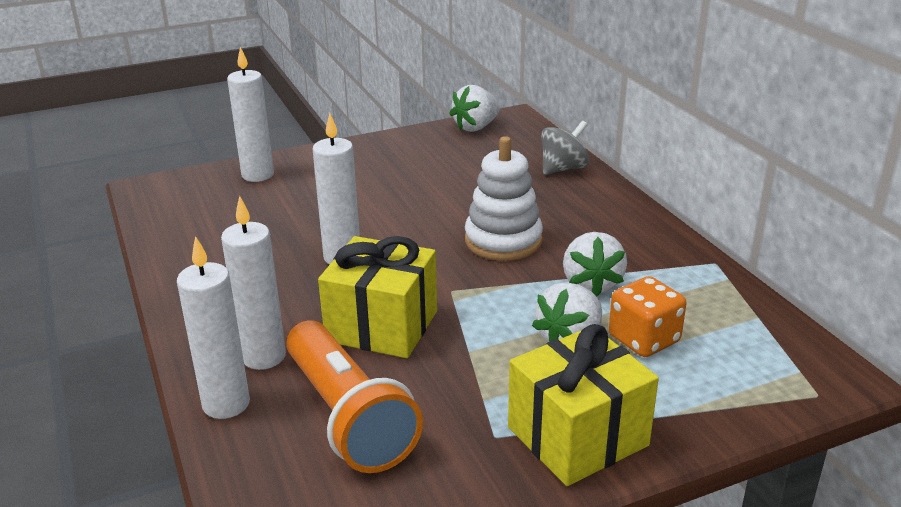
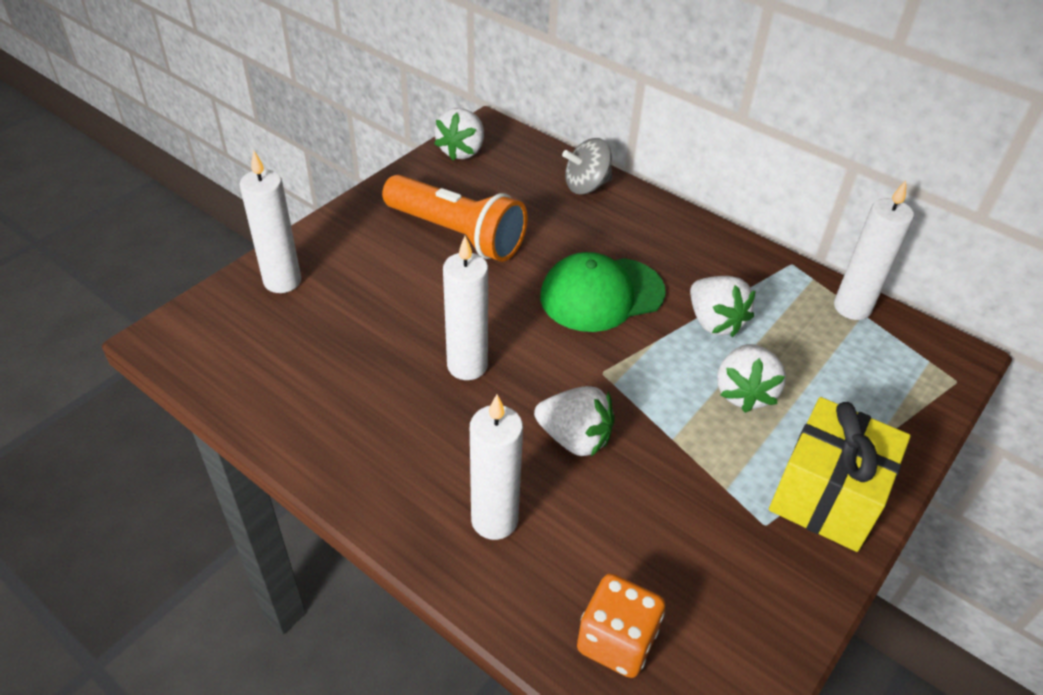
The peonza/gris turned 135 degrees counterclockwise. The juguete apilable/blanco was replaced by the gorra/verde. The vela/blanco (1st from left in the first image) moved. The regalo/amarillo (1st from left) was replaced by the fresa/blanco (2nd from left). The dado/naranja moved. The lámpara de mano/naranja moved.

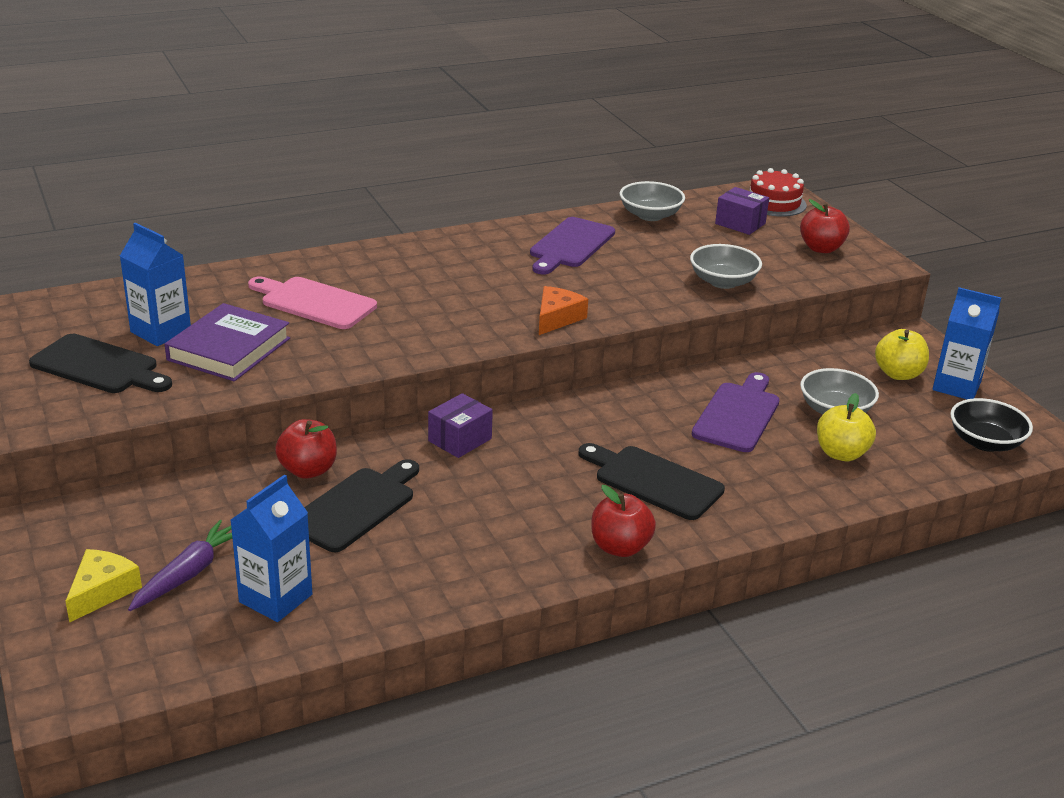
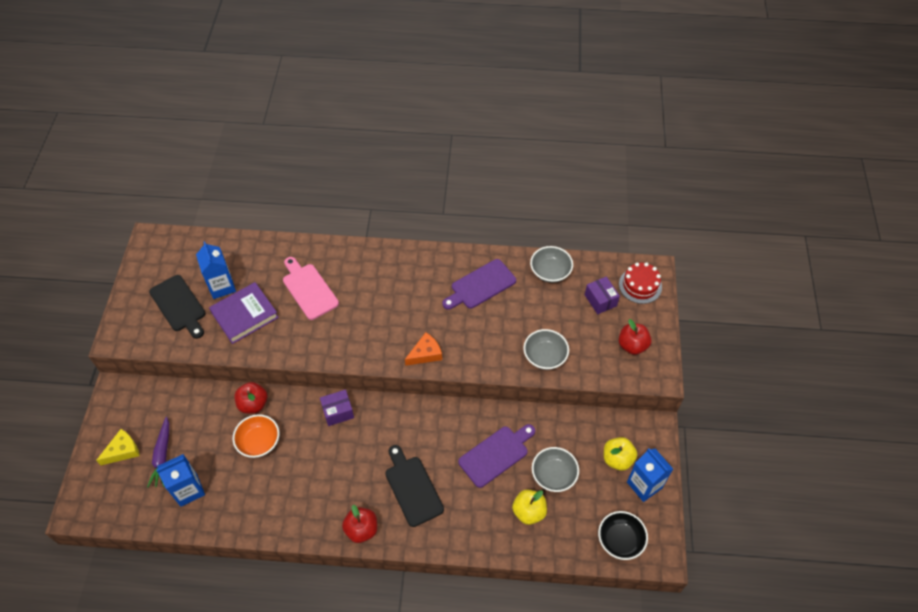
The tabla de cortar/negro (2nd from left) was replaced by the cuenco/naranja. The zanahoria/morado turned 120 degrees clockwise.

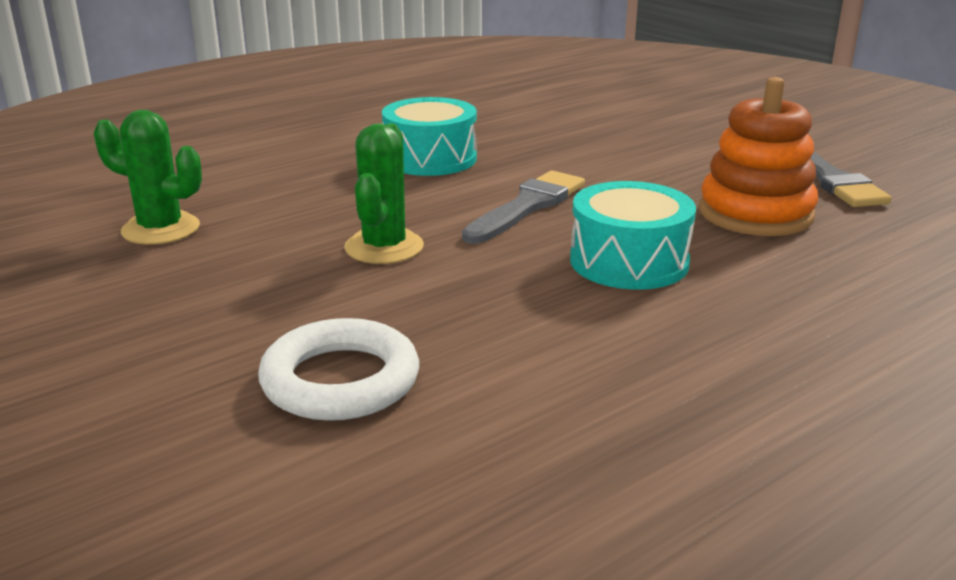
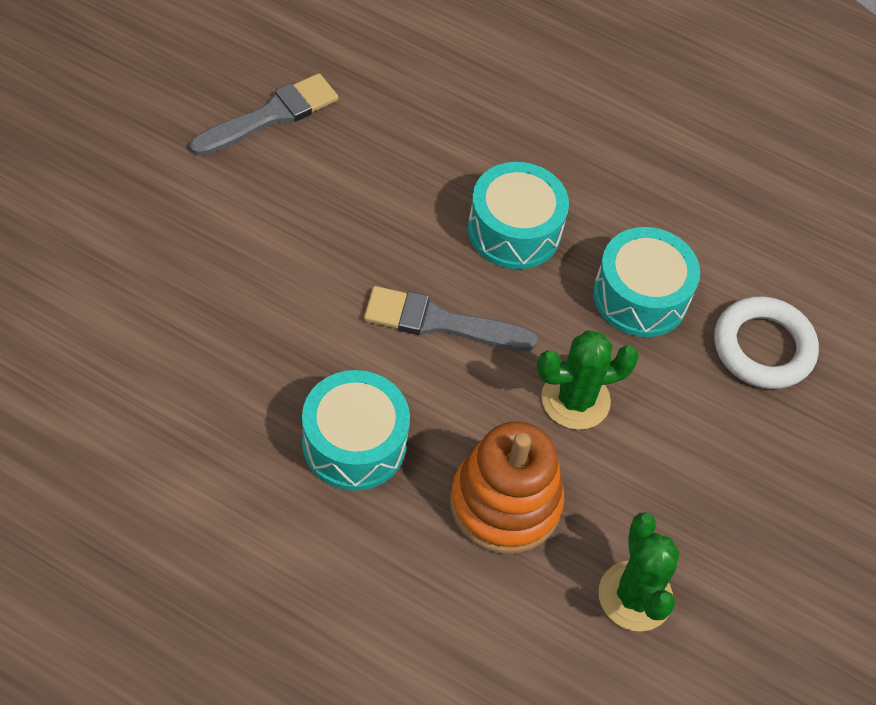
The juguete apilable/naranja moved. The tambor/turquesa (3rd from left) appeared.

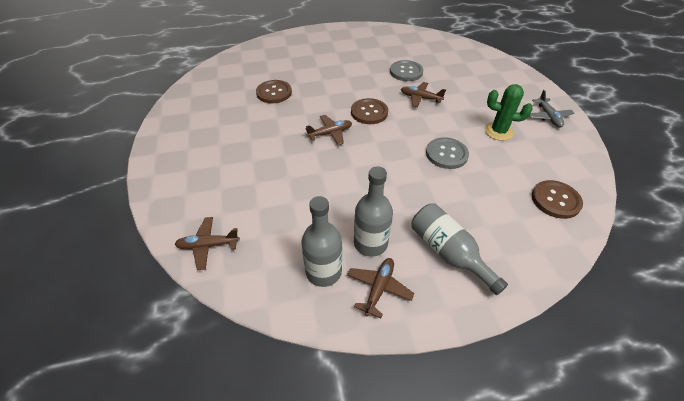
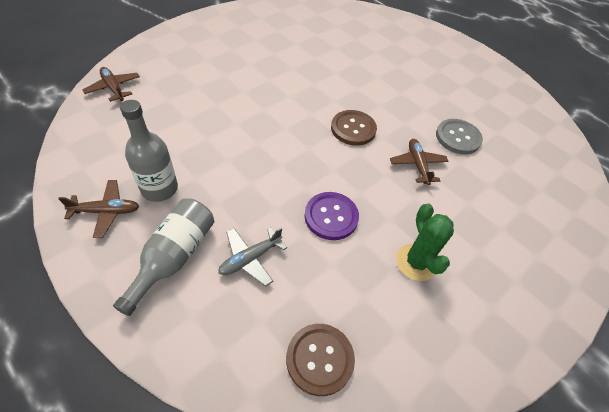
The botón/marrón (1st from left) disappeared. The avión/gris moved. The avión/marrón (2nd from left) disappeared. The botón/gris (2nd from left) became the botón/morado. The botella/gris (1st from left) disappeared.

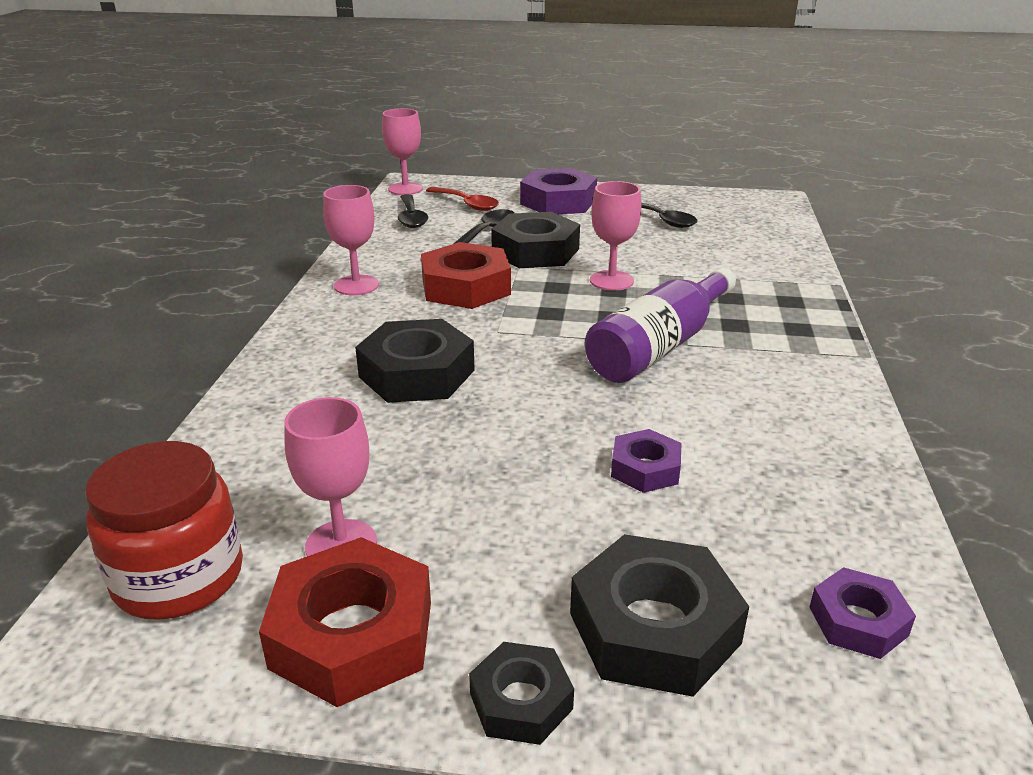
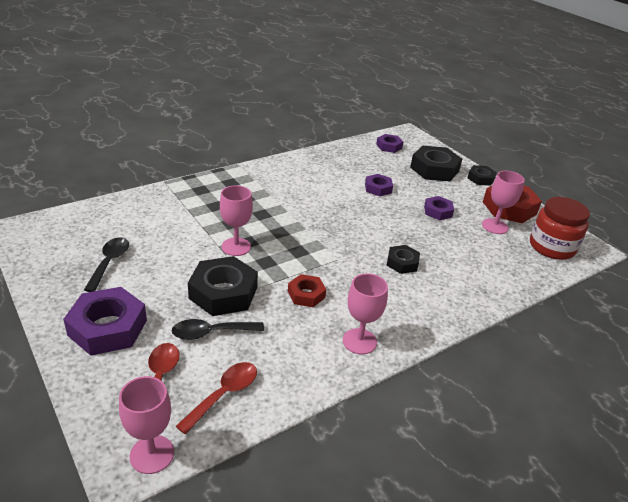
The cuchara/negro (1st from left) became the cuchara/rojo (2nd from left). The tuerca/rojo (2nd from left in the first image) changed to 0.56 times the size. The botella/morado disappeared. The tuerca/negro (1st from left in the first image) changed to 0.56 times the size. The tuerca/morado (4th from left) appeared.

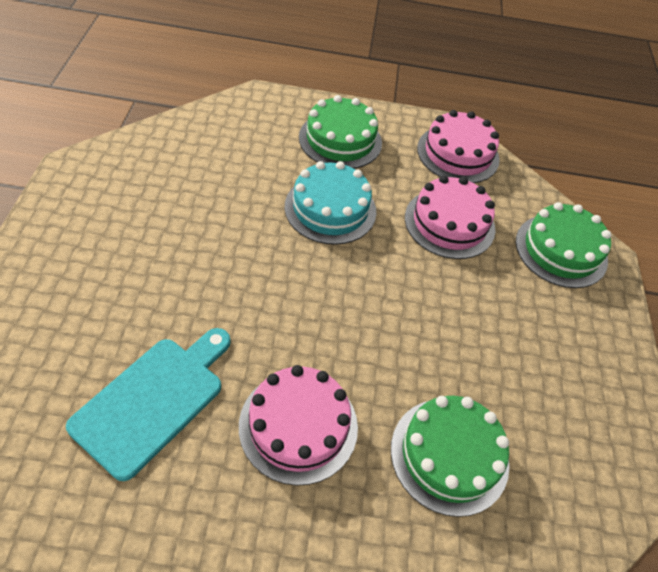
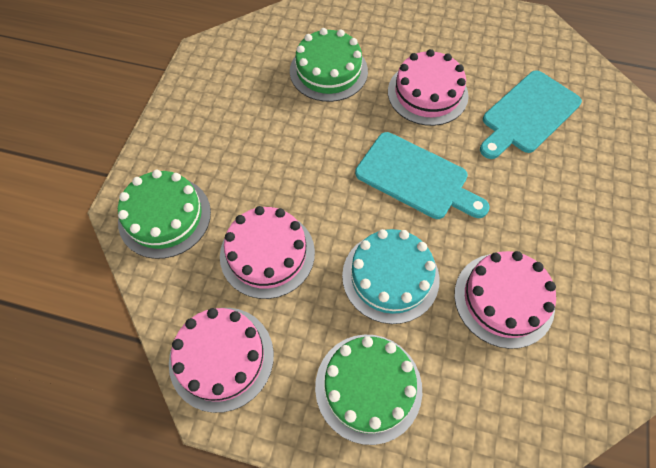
The tabla de cortar/turquesa (1st from left) appeared. The tarta/rosa (4th from left) appeared.

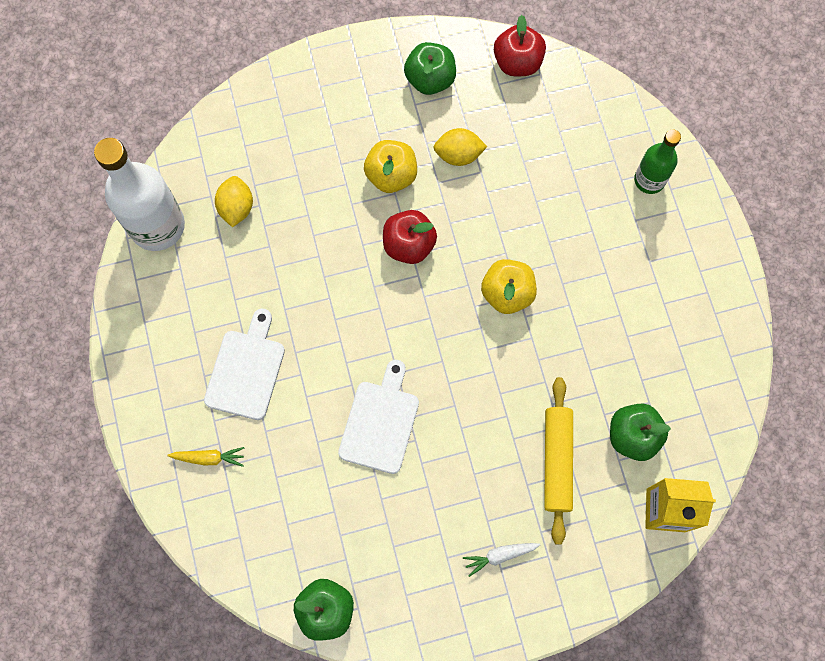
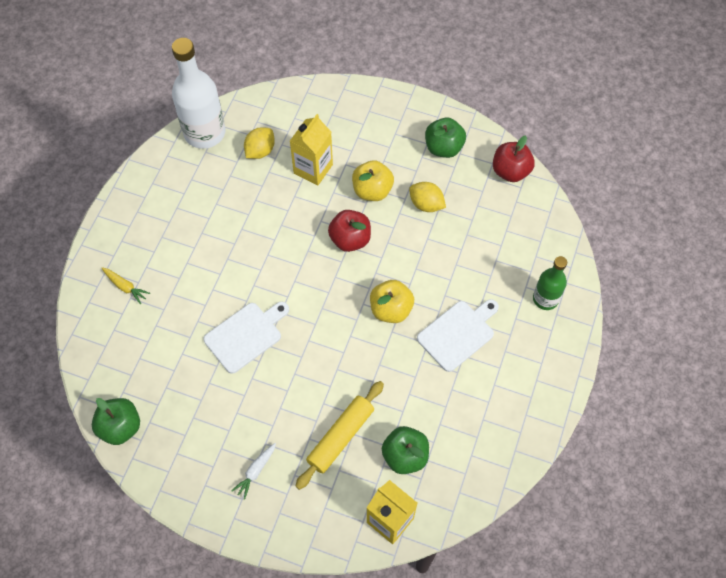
The tabla de cortar/blanco (1st from left in the first image) moved. The zanahoria/blanco turned 75 degrees counterclockwise. The cartón de leche/amarillo (1st from left) appeared.

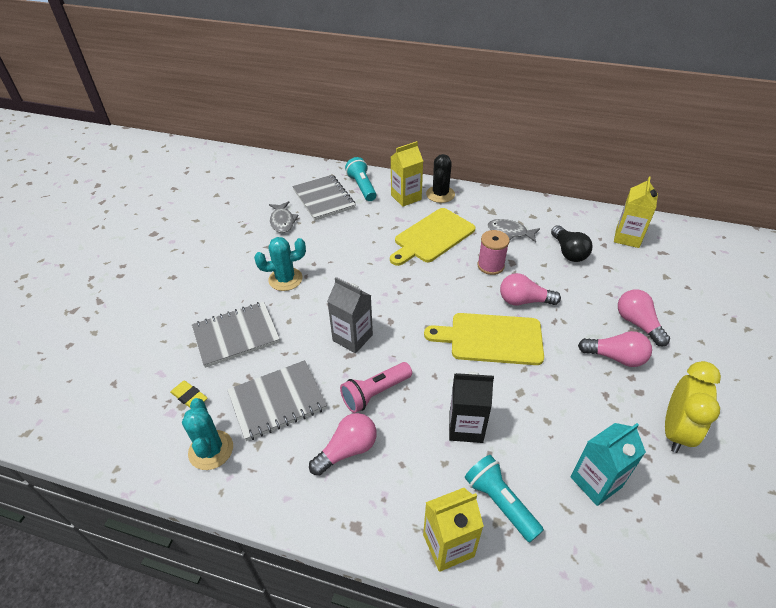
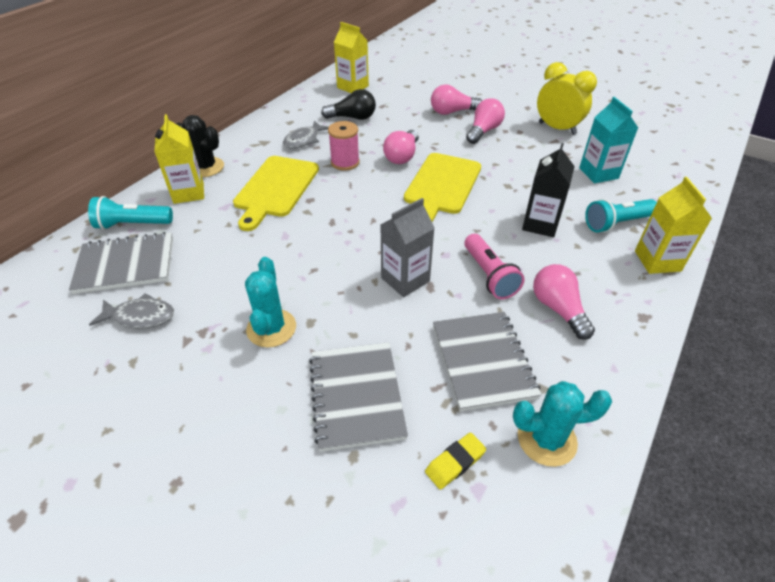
The tabla de cortar/amarillo (1st from left) turned 45 degrees clockwise.

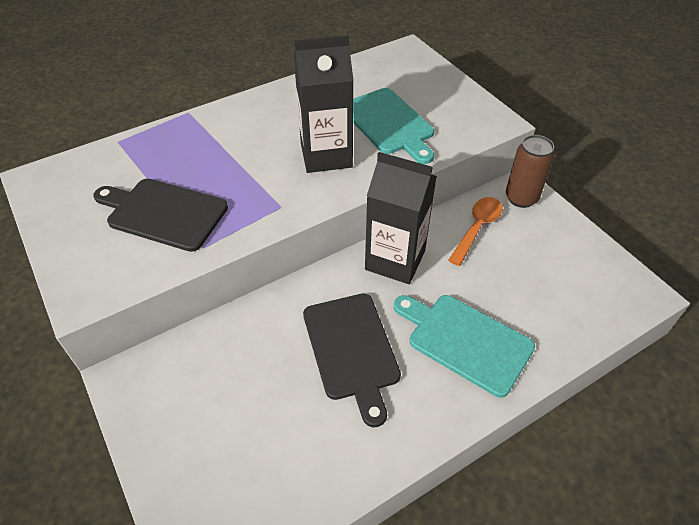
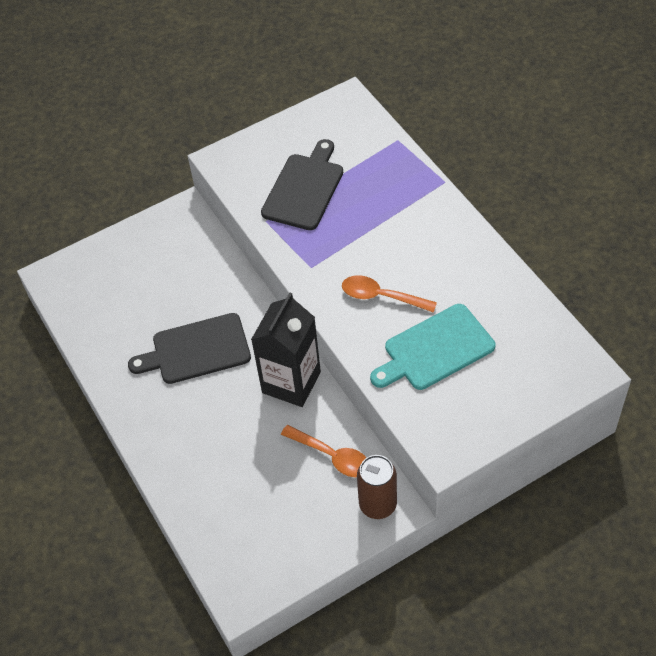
The cartón de leche/negro (1st from left) was replaced by the cuchara/naranja (2nd from left). The tabla de cortar/turquesa (2nd from left) disappeared.

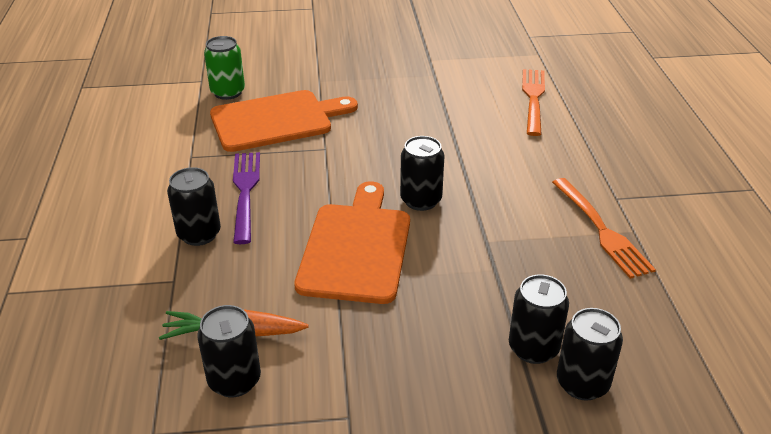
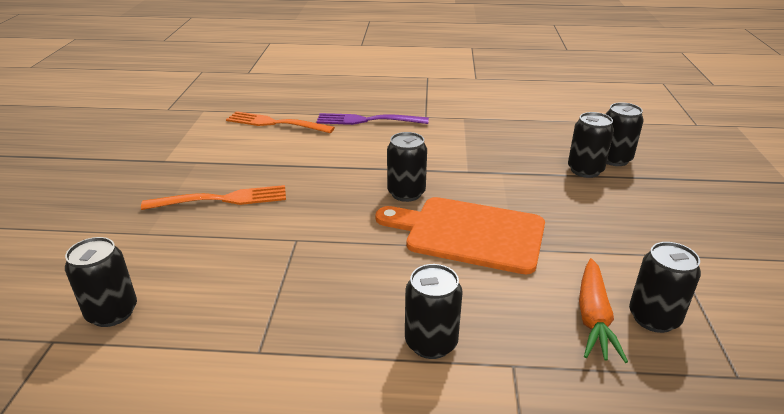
The lata/verde became the lata/negro (1st from left). The tabla de cortar/naranja (1st from left) disappeared. The tenedor/morado moved. The tenedor/naranja (2nd from left in the first image) moved.

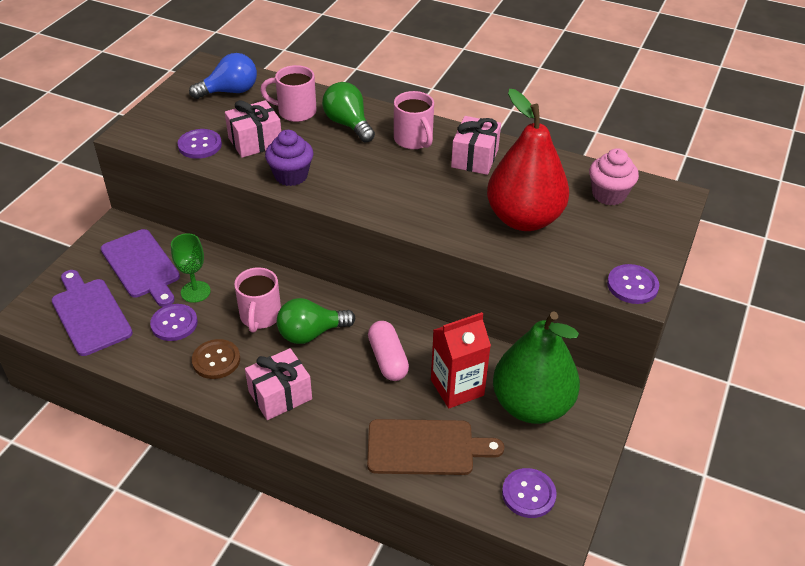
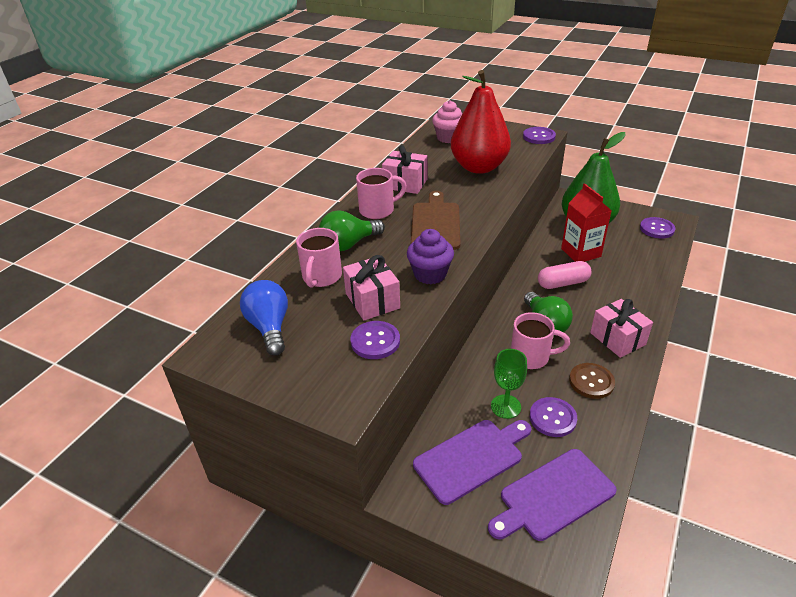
The tabla de cortar/marrón moved.

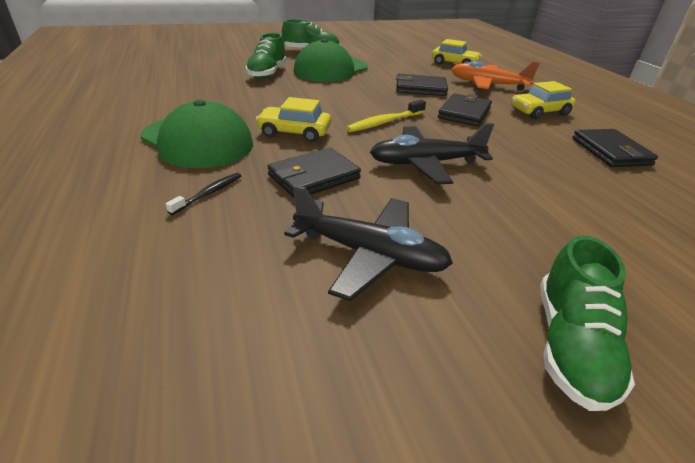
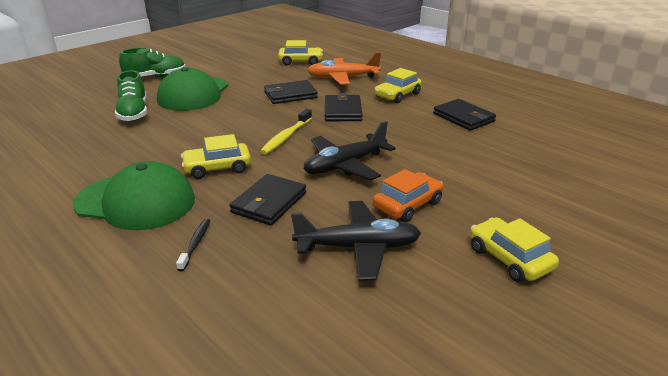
The zapato/verde (3rd from left) was replaced by the coche/amarillo (4th from left). The coche/naranja appeared.

